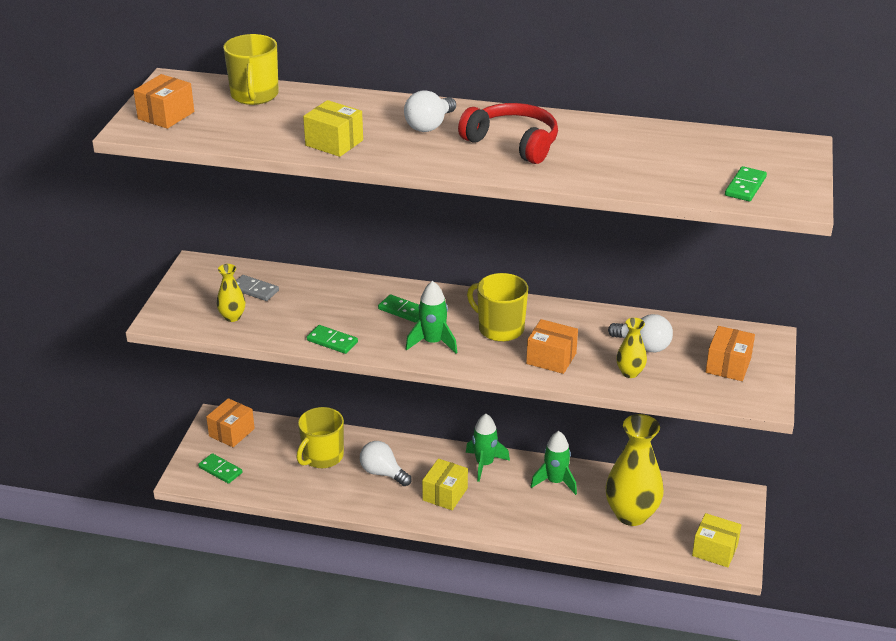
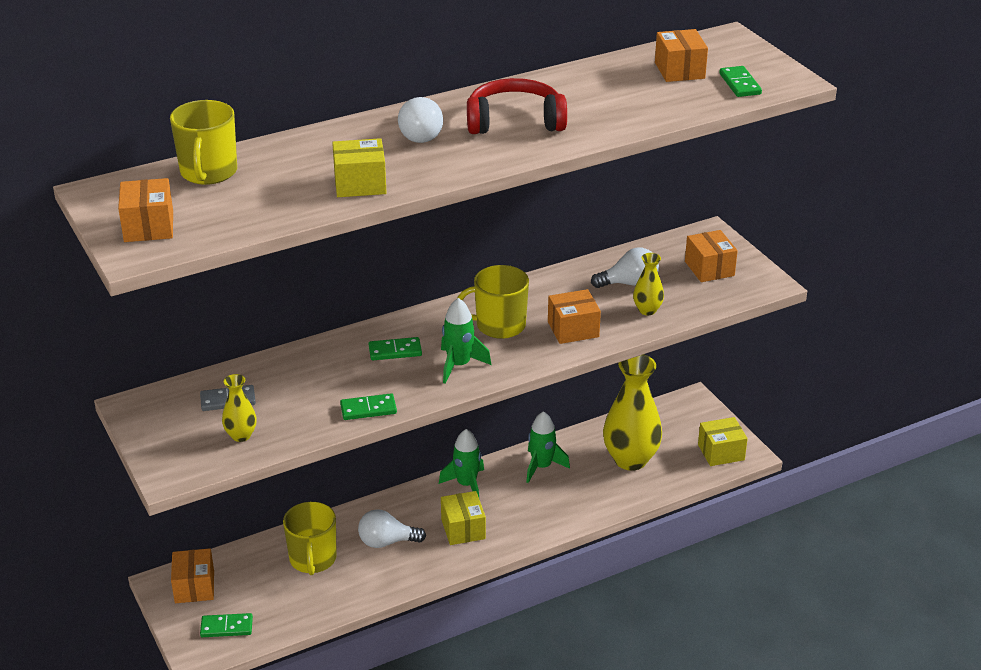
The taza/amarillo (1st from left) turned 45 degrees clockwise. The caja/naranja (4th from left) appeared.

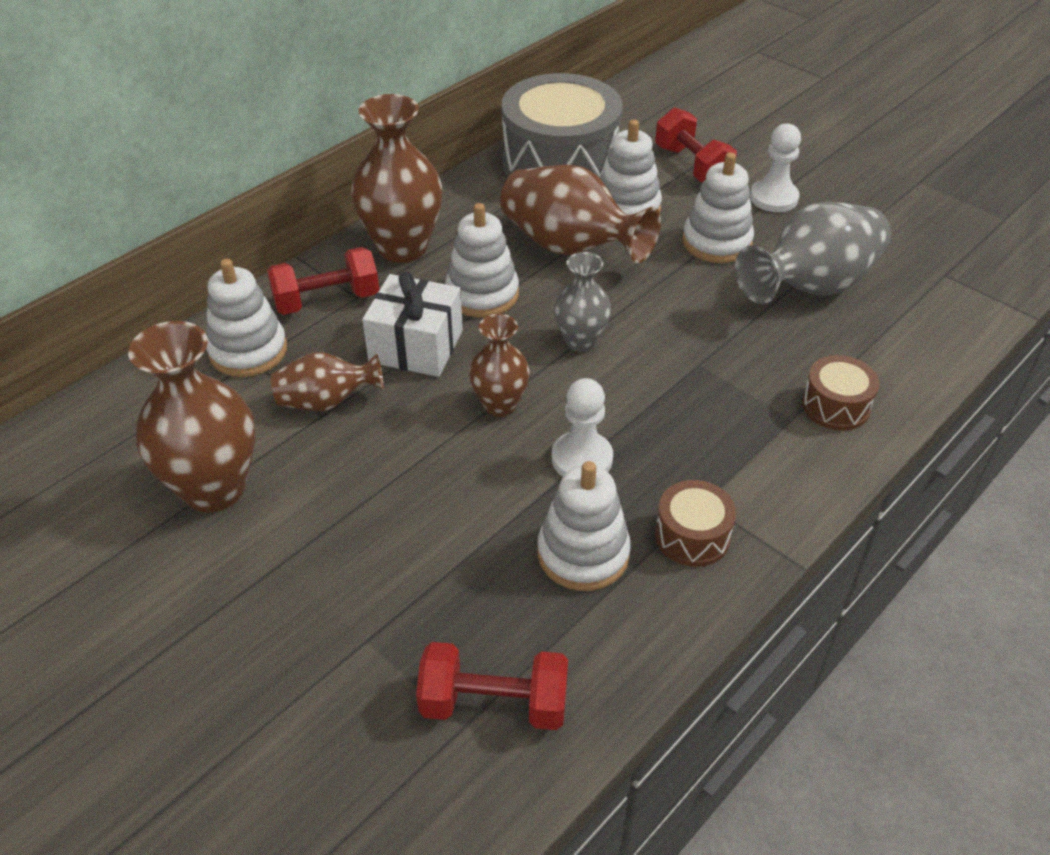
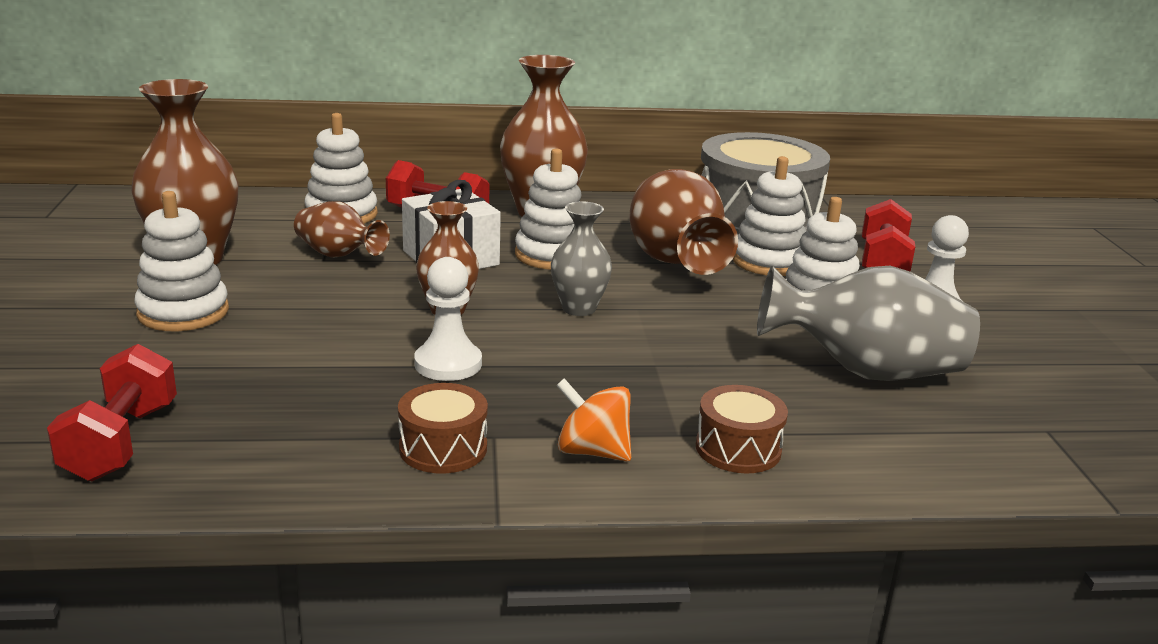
The juguete apilable/blanco (3rd from left in the first image) moved. The mancuerna/rojo (2nd from left in the first image) turned 45 degrees clockwise. The peonza/naranja appeared.

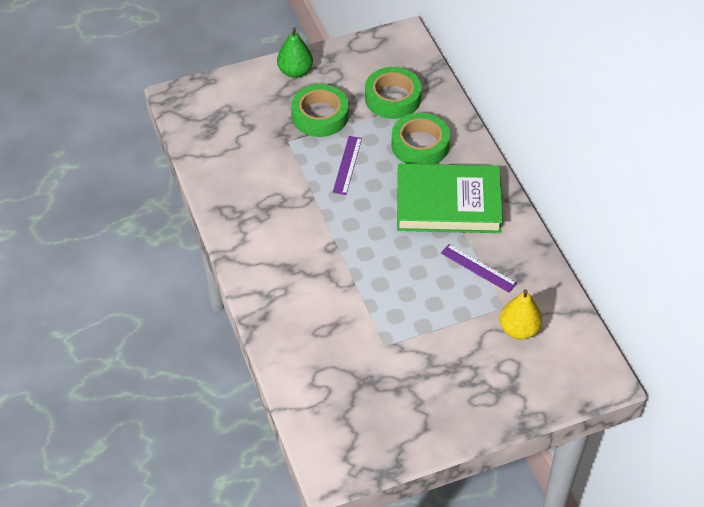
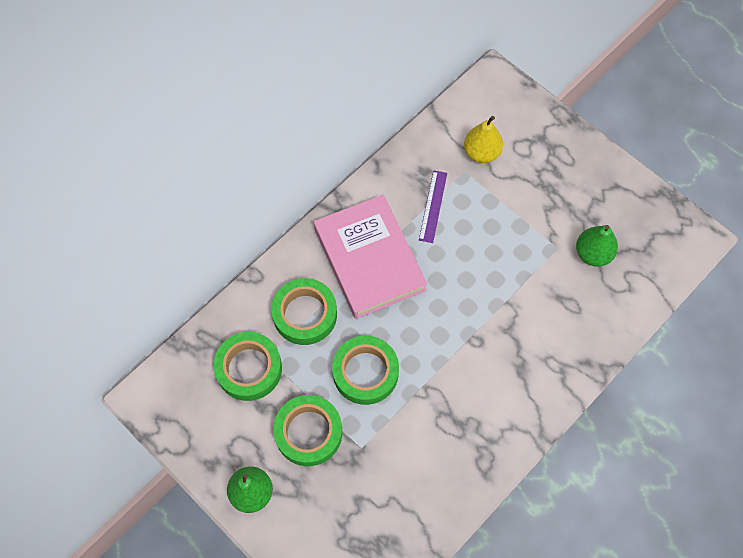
The regla/morado (1st from left) was replaced by the cinta adhesiva/verde (4th from left). The libro/verde became the libro/rosa. The pera/verde (2nd from left) appeared.

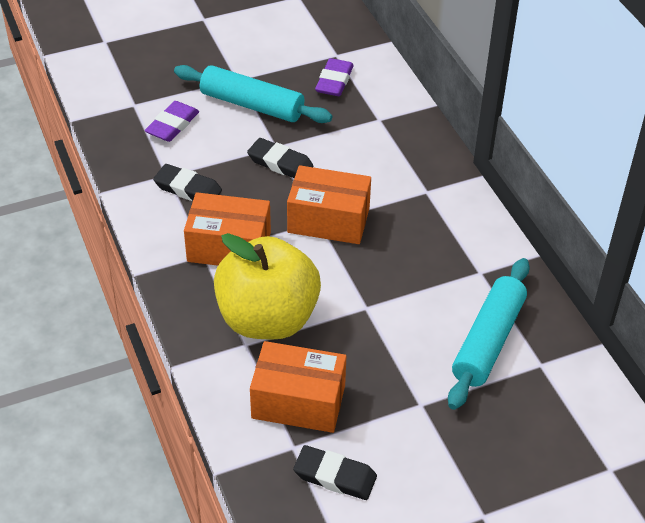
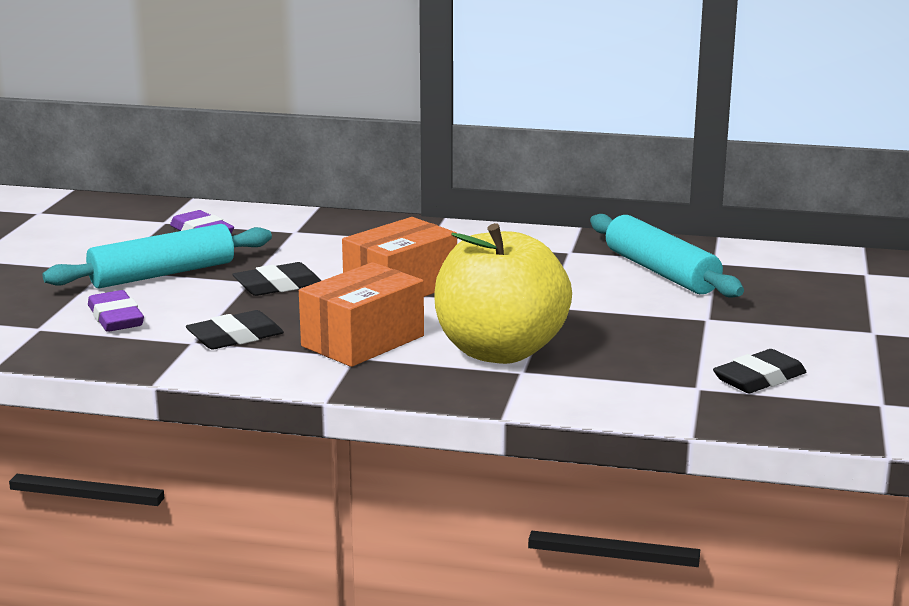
The caja/naranja (2nd from left) disappeared.

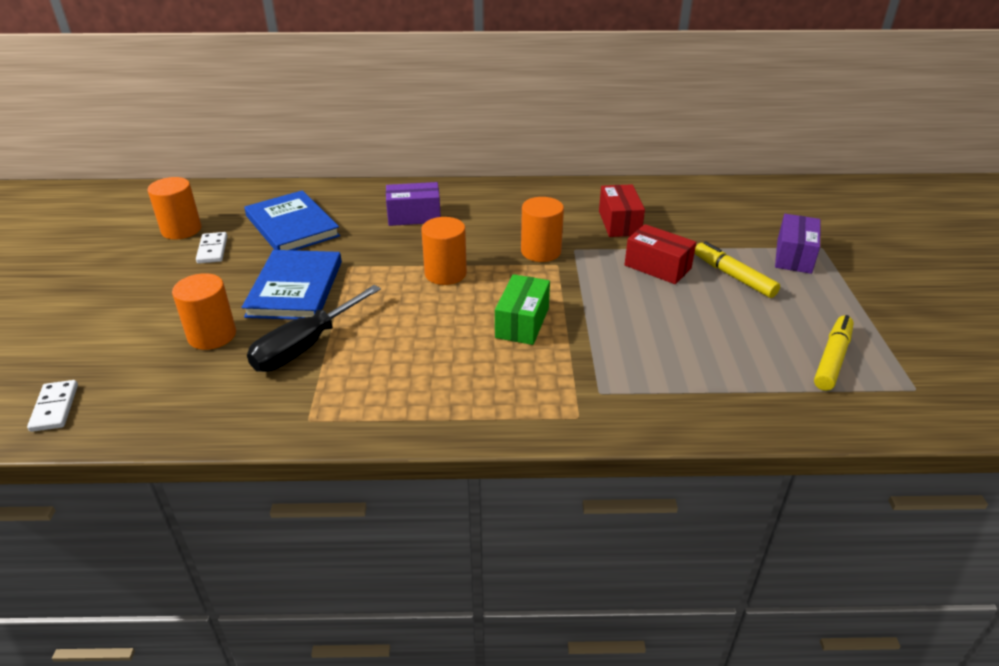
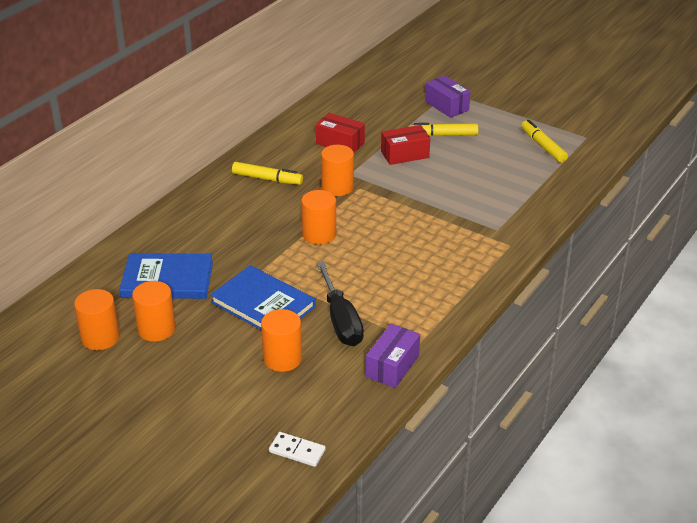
The caja/morado (1st from left) moved. The ficha de dominó/blanco (2nd from left) was replaced by the cilindro/naranja (2nd from left). The caja/verde disappeared. The rotulador/amarillo (1st from left) appeared.

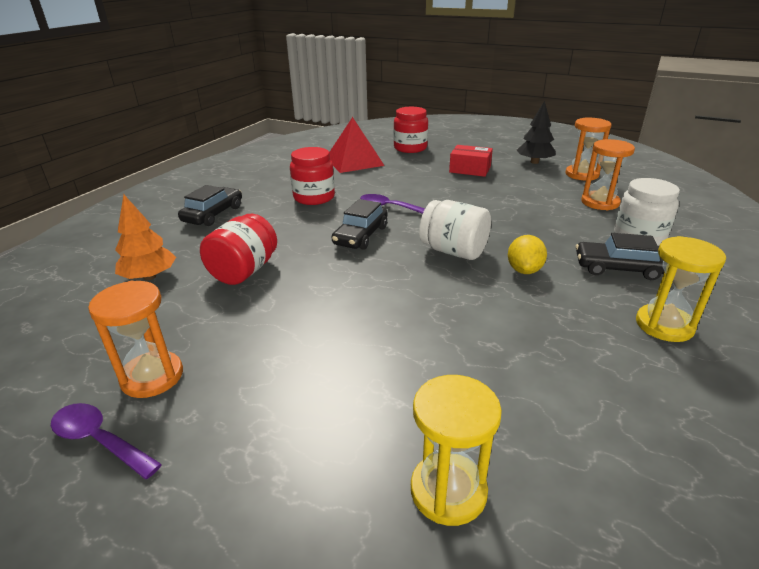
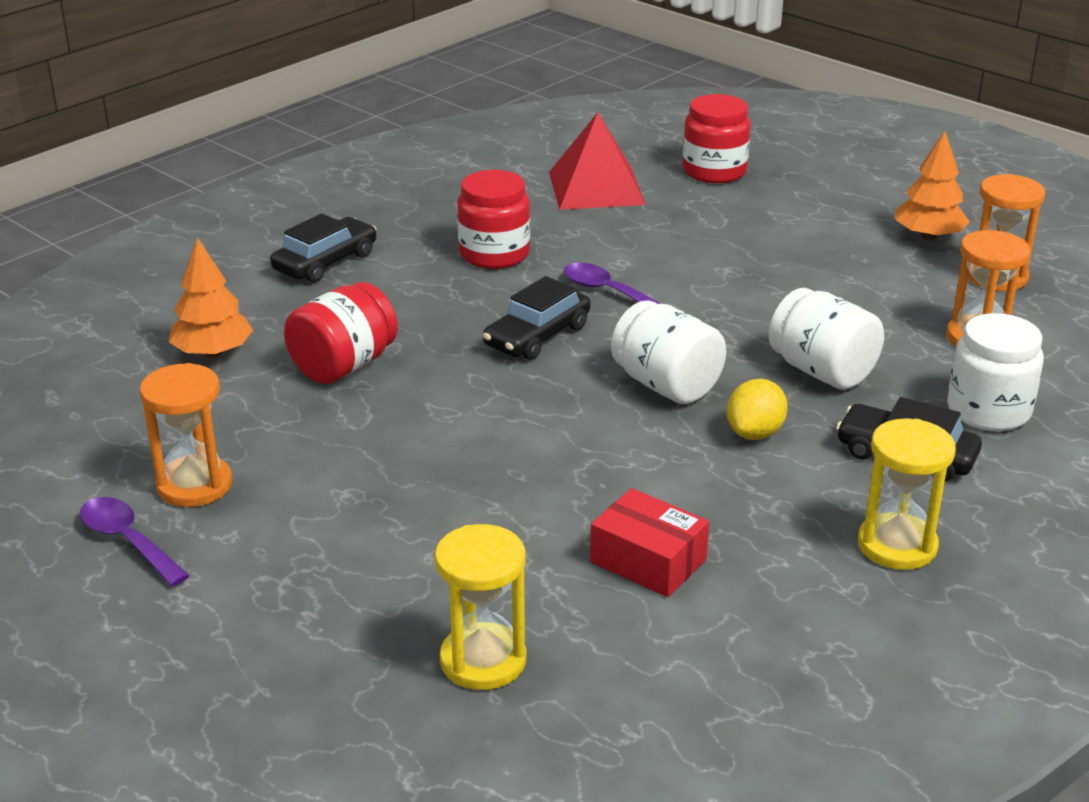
The árbol/negro became the árbol/naranja (2nd from left). The caja/rojo moved. The tarro/blanco (2nd from left) appeared.

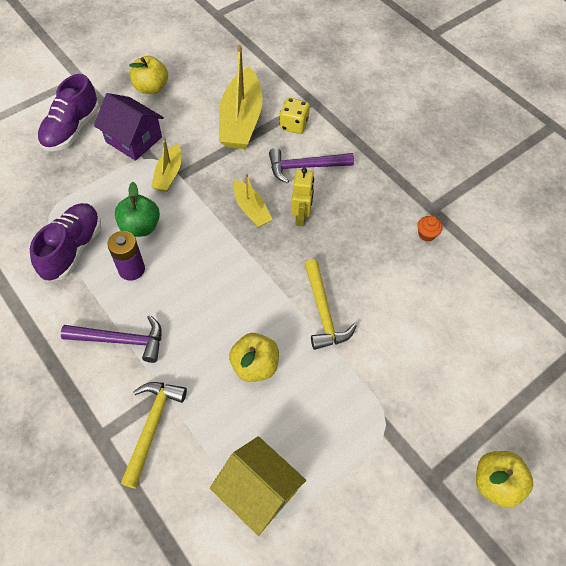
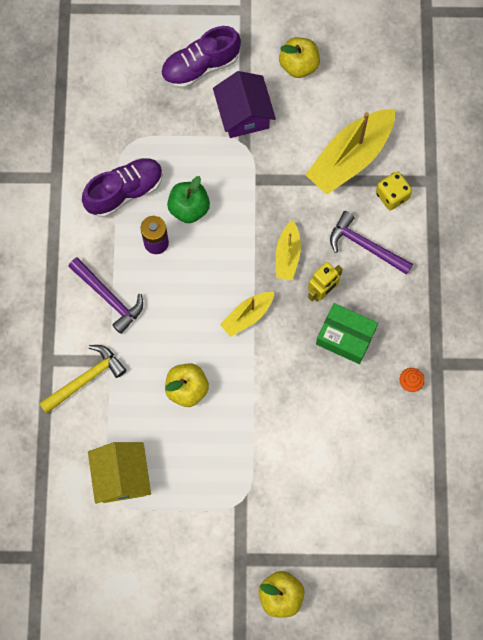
The barco/amarillo (1st from left) moved. The martillo/amarillo (2nd from left) disappeared. The caja/verde appeared.

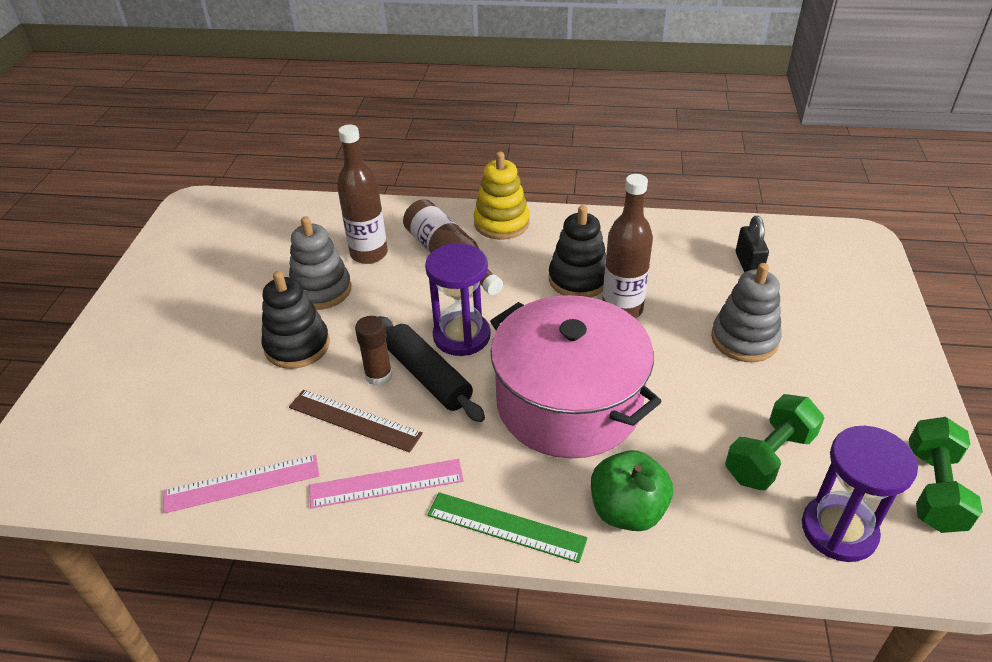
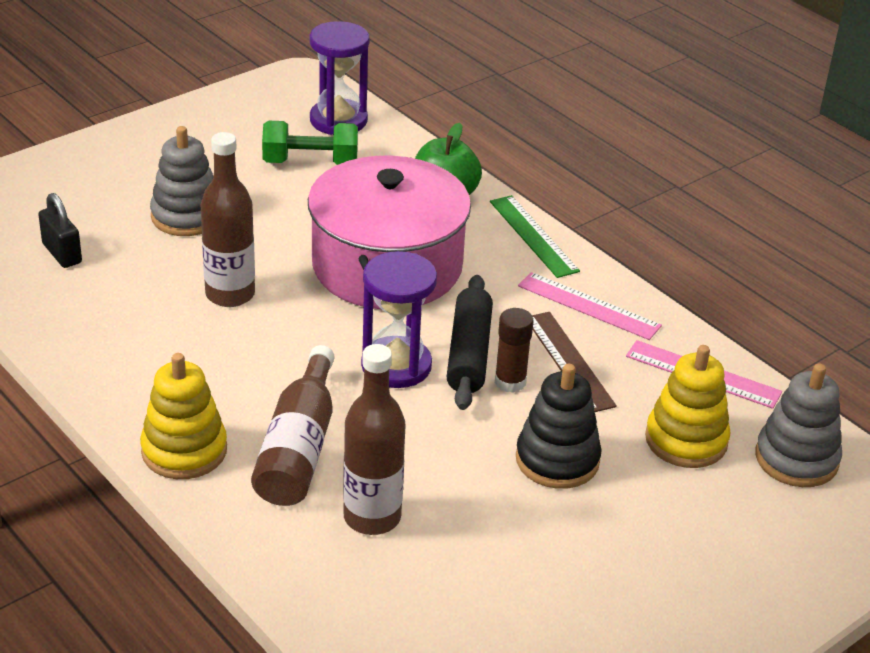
The juguete apilable/negro (2nd from left) disappeared. The juguete apilable/gris (1st from left in the first image) moved. The candado/negro turned 75 degrees counterclockwise. The mancuerna/verde (2nd from left) disappeared. The juguete apilable/amarillo (2nd from left) appeared.

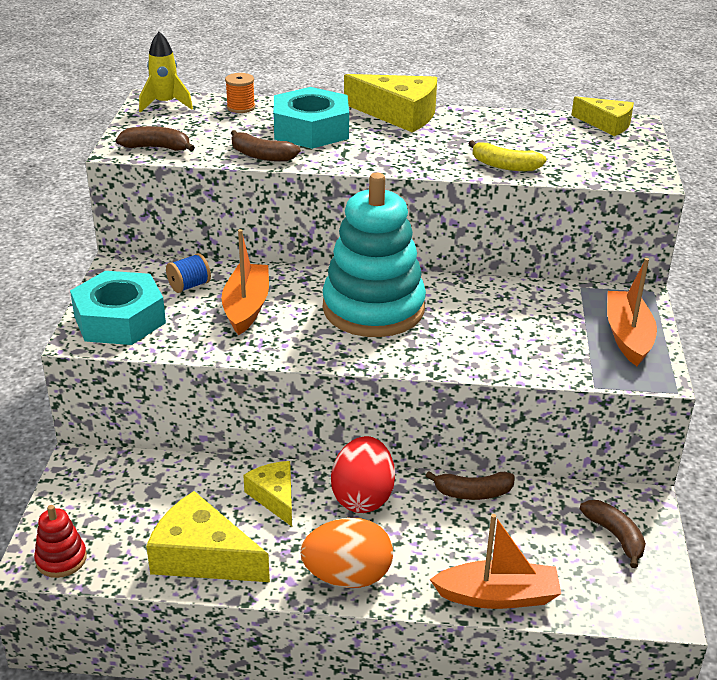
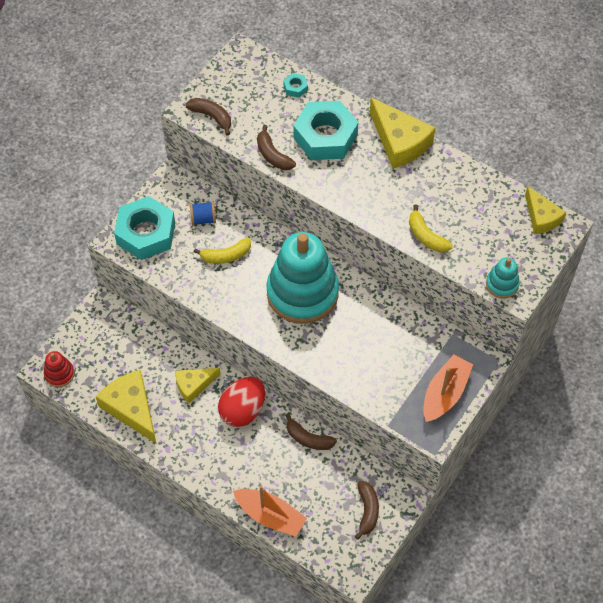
The cohete/amarillo disappeared. The carrete/naranja was replaced by the tuerca/turquesa (2nd from left). The barco/naranja (1st from left) was replaced by the plátano/amarillo (1st from left). The queso/amarillo (2nd from left) turned 120 degrees counterclockwise. The huevo/naranja disappeared. The juguete apilable/turquesa (2nd from left) appeared.

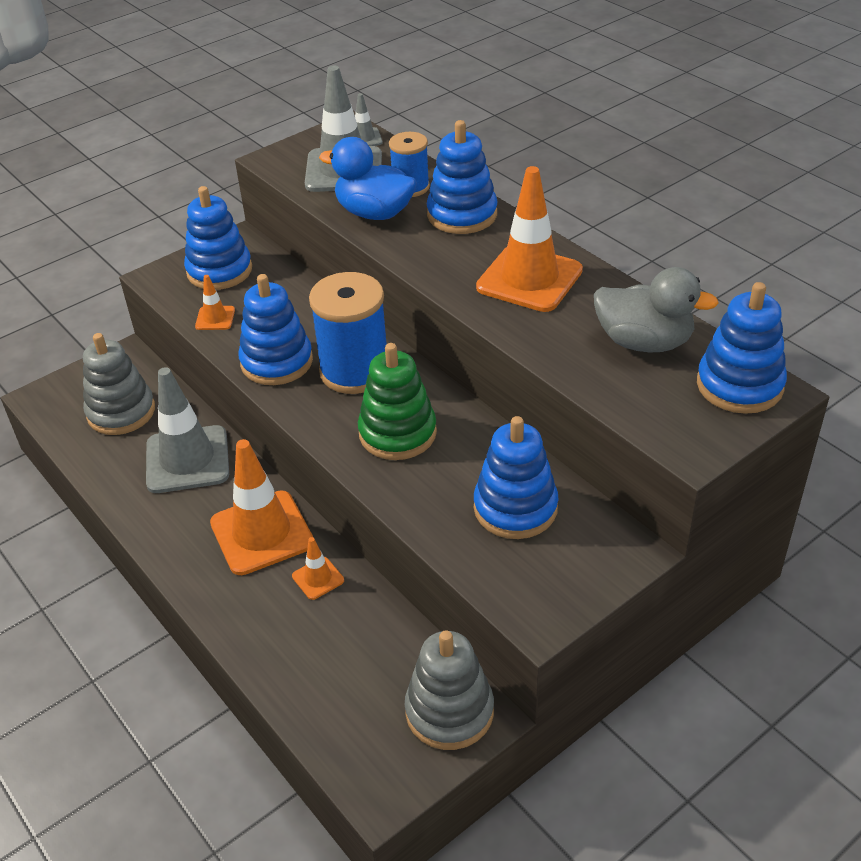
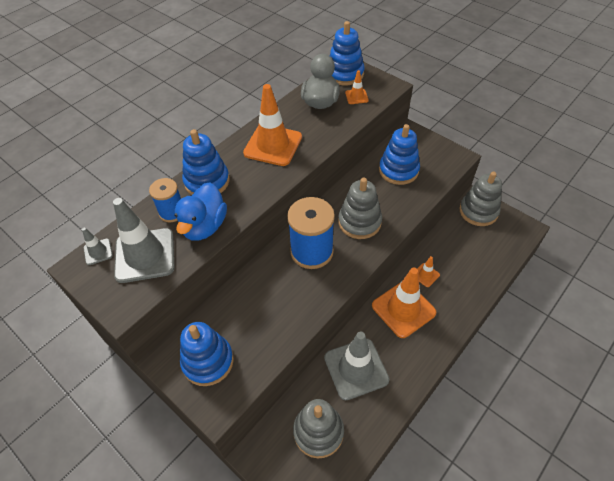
The juguete apilable/azul (2nd from left) disappeared. The cono de tráfico/naranja (1st from left in the first image) moved. The juguete apilable/verde became the juguete apilable/gris (2nd from left).

